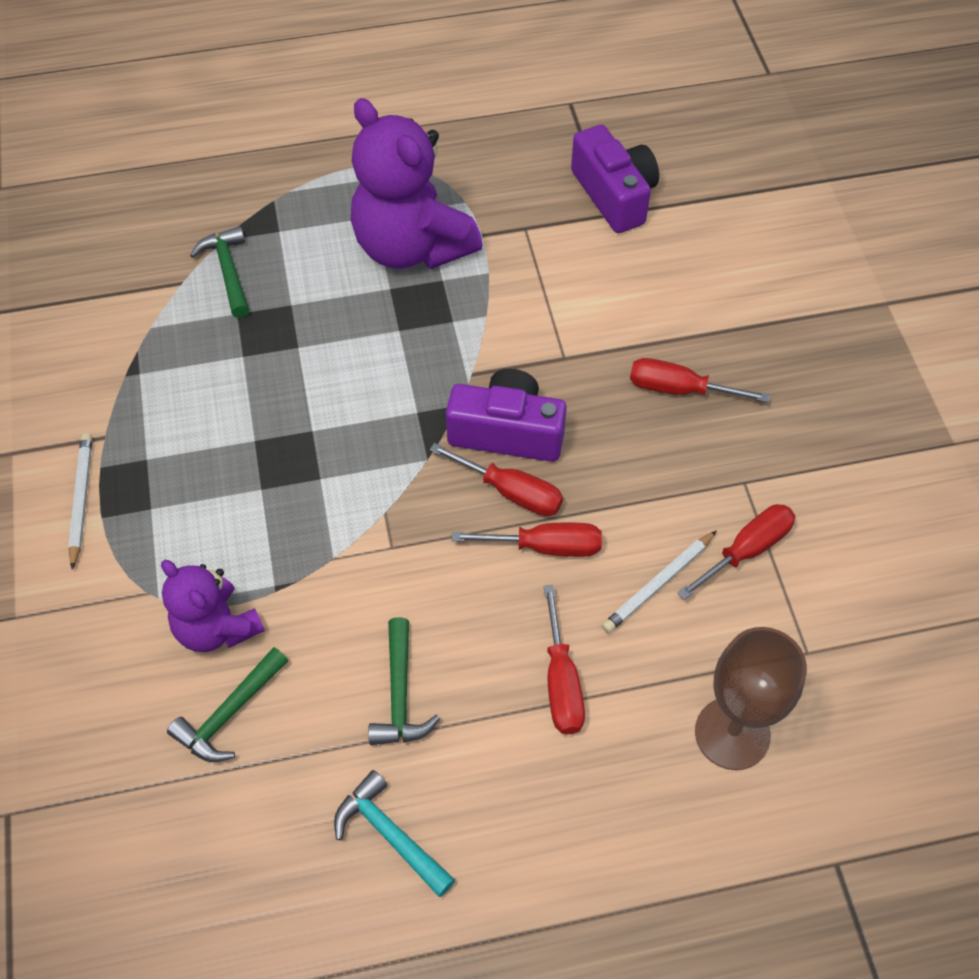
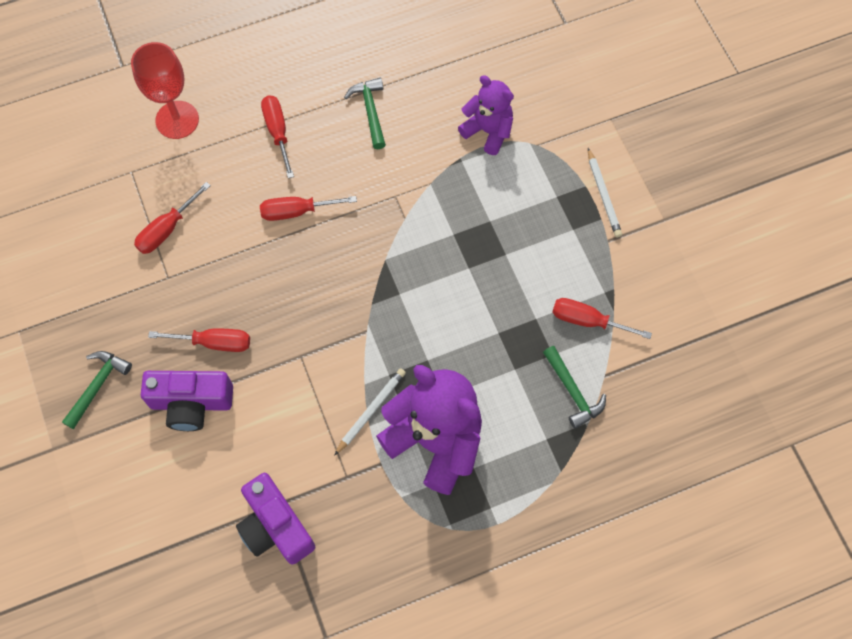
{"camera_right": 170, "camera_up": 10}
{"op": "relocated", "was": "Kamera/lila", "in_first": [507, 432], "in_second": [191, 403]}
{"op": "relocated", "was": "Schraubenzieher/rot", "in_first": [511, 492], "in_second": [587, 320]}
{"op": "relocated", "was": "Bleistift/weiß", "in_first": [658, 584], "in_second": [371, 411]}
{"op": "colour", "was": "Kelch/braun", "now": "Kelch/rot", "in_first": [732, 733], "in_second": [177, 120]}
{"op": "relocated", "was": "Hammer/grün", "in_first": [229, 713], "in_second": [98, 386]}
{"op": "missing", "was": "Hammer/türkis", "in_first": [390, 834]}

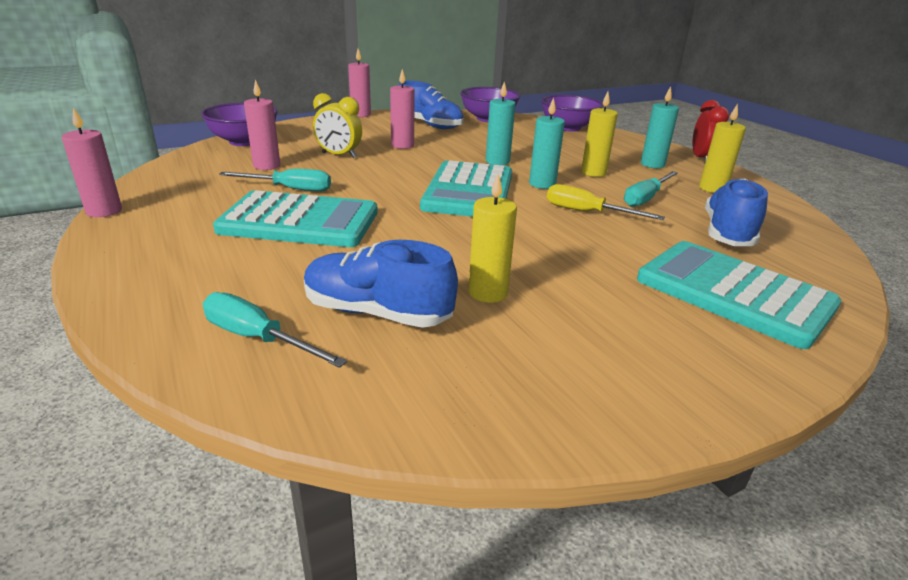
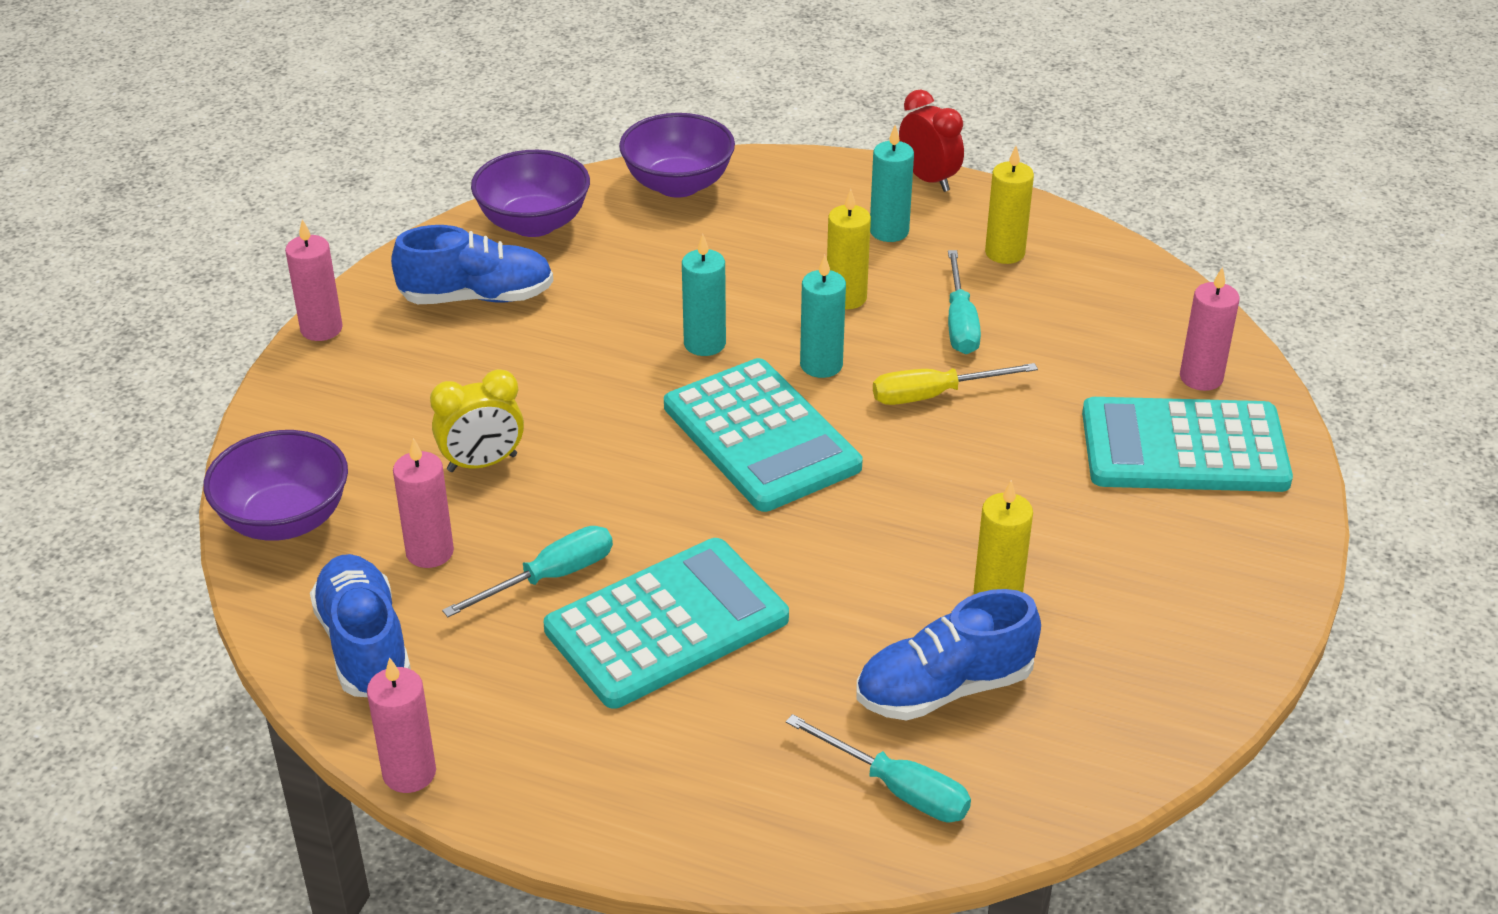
{"camera_right": -40, "camera_up": 10}
{"op": "relocated", "was": "Kerze/rosa", "in_first": [402, 145], "in_second": [1201, 378]}
{"op": "relocated", "was": "Schuh/blau", "in_first": [727, 233], "in_second": [364, 645]}
{"op": "spun", "was": "Schraubenzieher/türkis", "in_first": [258, 338], "in_second": [897, 788], "clockwise": -135}

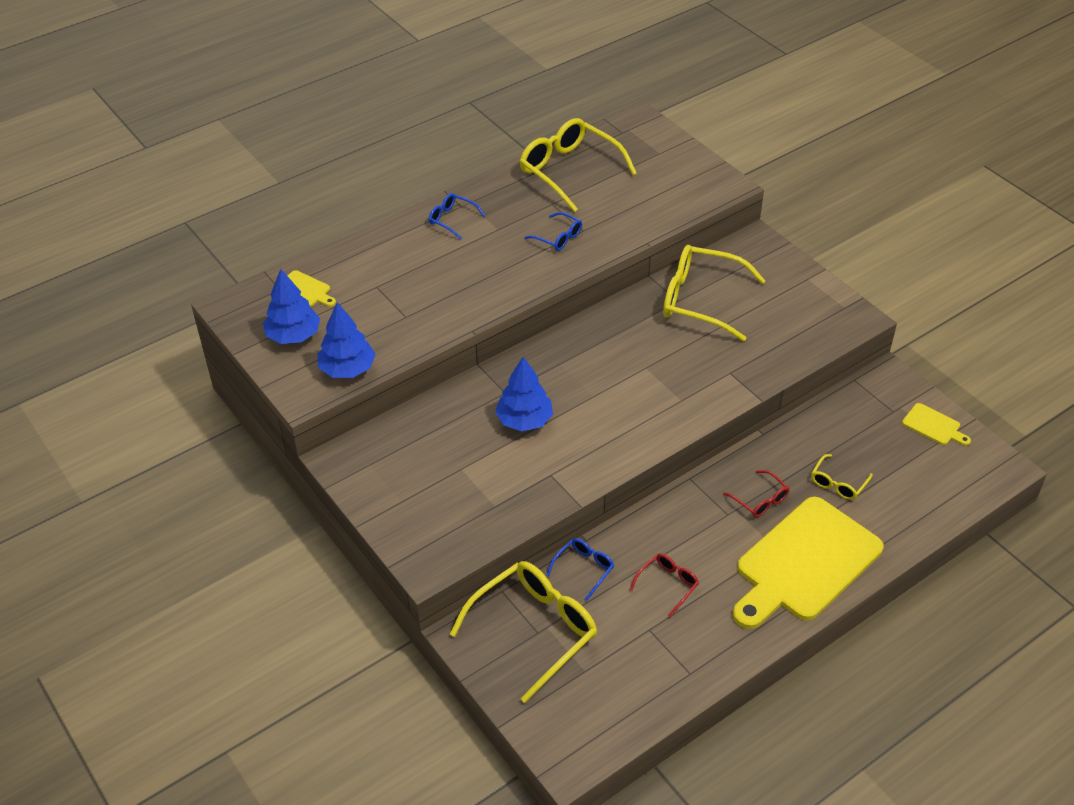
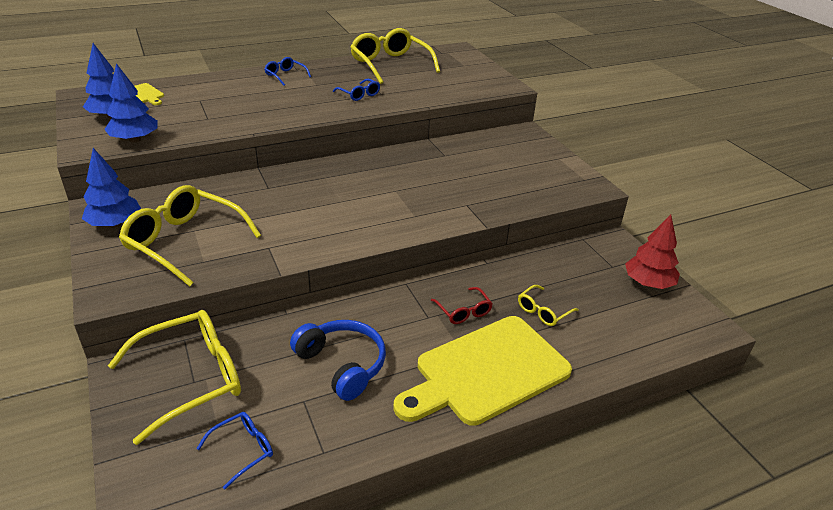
{"camera_right": 10, "camera_up": -10}
{"op": "relocated", "was": "Brille/gelb", "in_first": [701, 300], "in_second": [185, 242]}
{"op": "relocated", "was": "Baum/blau", "in_first": [524, 420], "in_second": [115, 224]}
{"op": "exchanged", "was": "Schneidebrett/gelb", "now": "Baum/rot", "in_first": [933, 426], "in_second": [648, 283]}
{"op": "relocated", "was": "Brille/blau", "in_first": [584, 569], "in_second": [243, 450]}
{"op": "exchanged", "was": "Brille/rot", "now": "Kopfhörer/blau", "in_first": [668, 585], "in_second": [342, 364]}

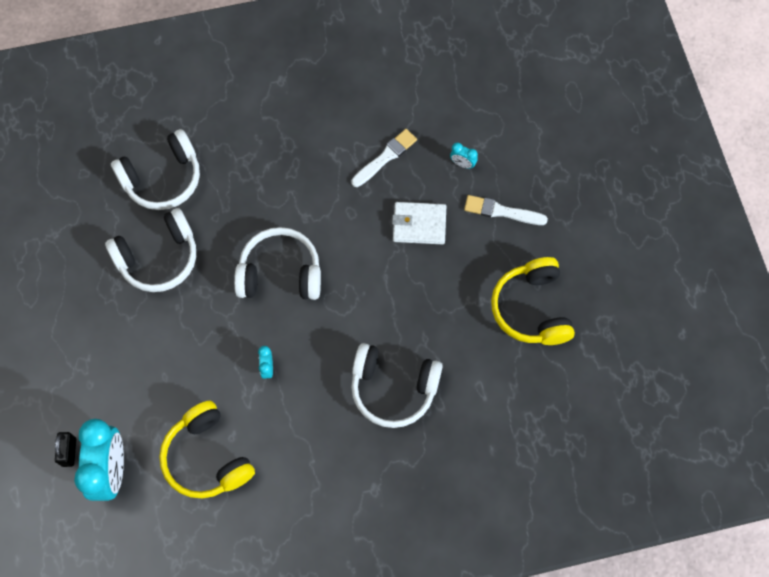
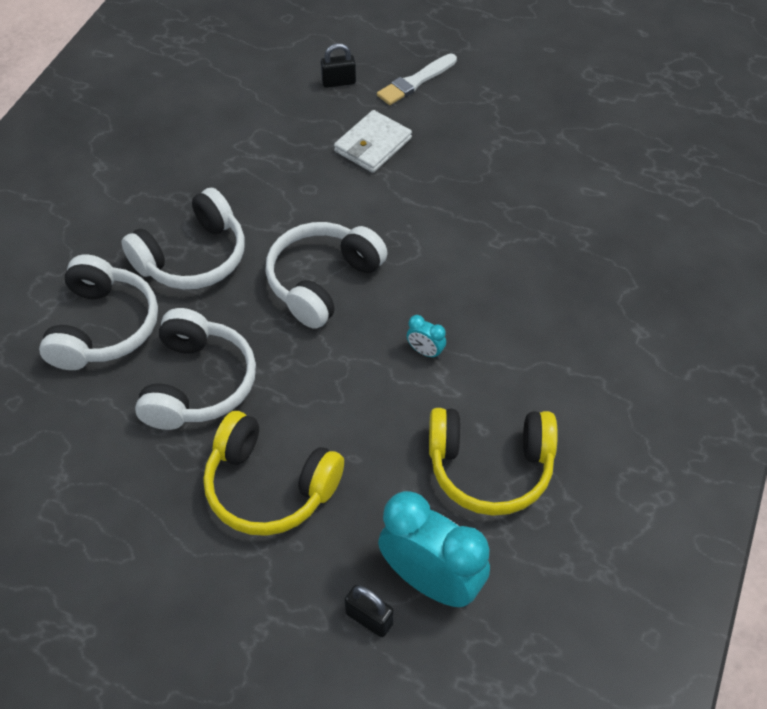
{"camera_right": -55, "camera_up": -15}
{"op": "missing", "was": "Pinsel/weiß", "in_first": [385, 157]}
{"op": "exchanged", "was": "Wecker/türkis", "now": "Vorhängeschloss/schwarz", "in_first": [462, 164], "in_second": [338, 82]}
{"op": "relocated", "was": "Kopfhörer/gelb", "in_first": [531, 309], "in_second": [269, 486]}
{"op": "relocated", "was": "Kopfhörer/weiß", "in_first": [393, 388], "in_second": [193, 257]}

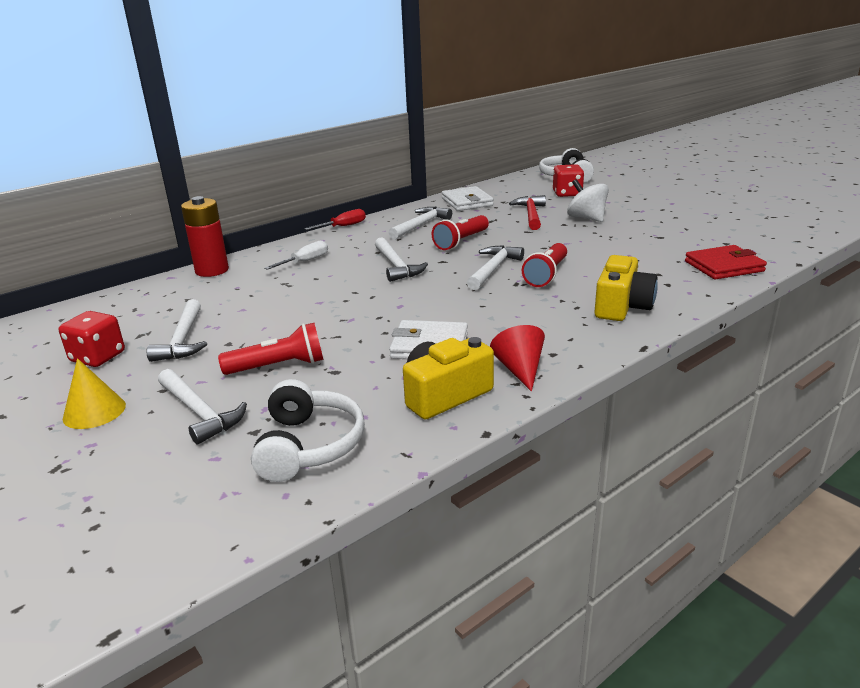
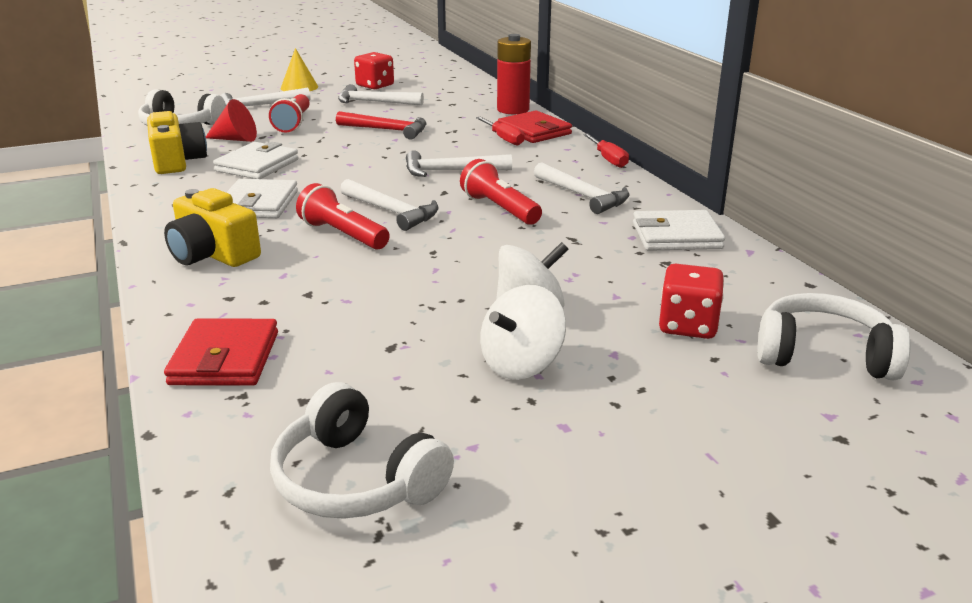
{"camera_right": 105, "camera_up": 0}
{"op": "relocated", "was": "Hammer/rot", "in_first": [531, 214], "in_second": [387, 130]}
{"op": "colour", "was": "Schraubenzieher/weiß", "now": "Schraubenzieher/rot", "in_first": [305, 261], "in_second": [503, 139]}
{"op": "relocated", "was": "Kegel/rot", "in_first": [519, 369], "in_second": [236, 139]}
{"op": "appeared", "now": "Geldbörse/rot", "in_second": [534, 131]}
{"op": "appeared", "now": "Geldbörse/weiß", "in_second": [258, 204]}
{"op": "appeared", "now": "Kreisel/weiß", "in_second": [521, 364]}
{"op": "appeared", "now": "Kopfhörer/weiß", "in_second": [356, 480]}

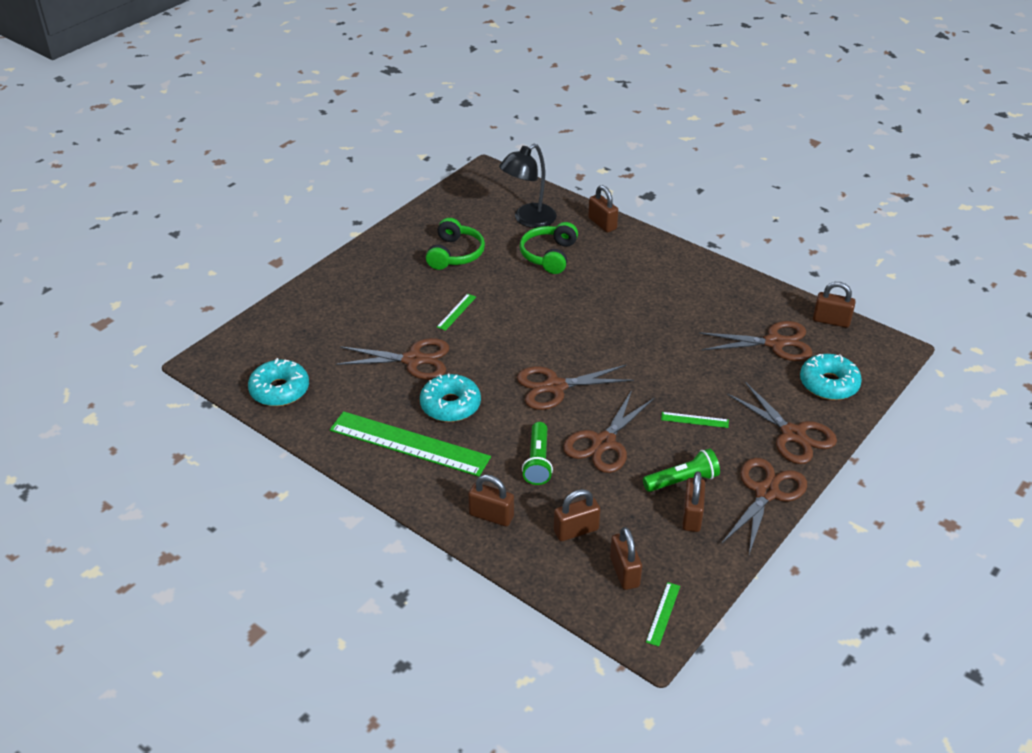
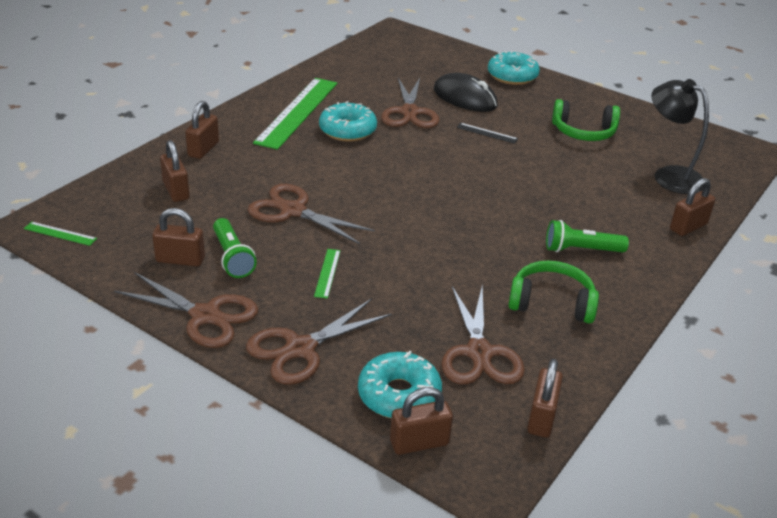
{"camera_right": 85, "camera_up": -5}
{"op": "relocated", "was": "Kopfhörer/grün", "in_first": [549, 255], "in_second": [551, 303]}
{"op": "colour", "was": "Lineal/grün", "now": "Lineal/schwarz", "in_first": [456, 312], "in_second": [487, 133]}
{"op": "relocated", "was": "Donut/türkis", "in_first": [279, 390], "in_second": [512, 76]}
{"op": "missing", "was": "Schere/braun", "in_first": [555, 387]}
{"op": "relocated", "was": "Taschenlampe/grün", "in_first": [538, 461], "in_second": [581, 250]}
{"op": "relocated", "was": "Vorhängeschloss/braun", "in_first": [624, 572], "in_second": [419, 443]}
{"op": "appeared", "now": "Computermaus/schwarz", "in_second": [465, 98]}

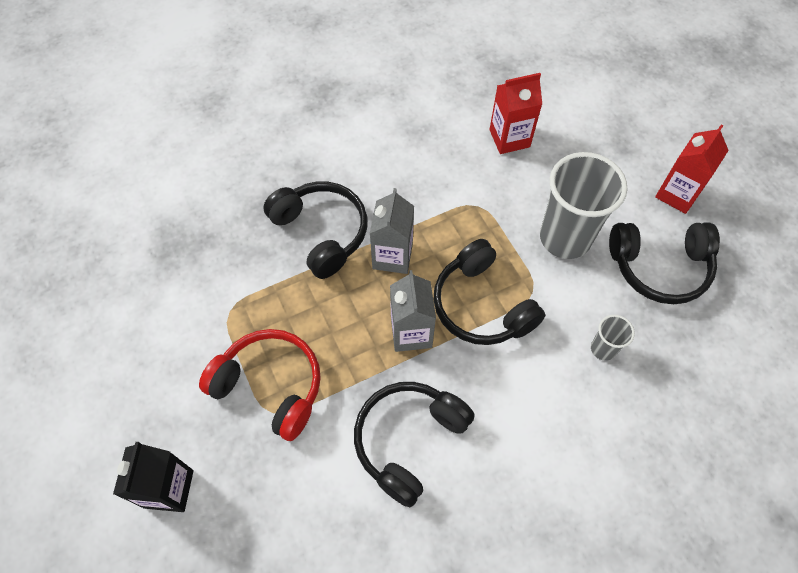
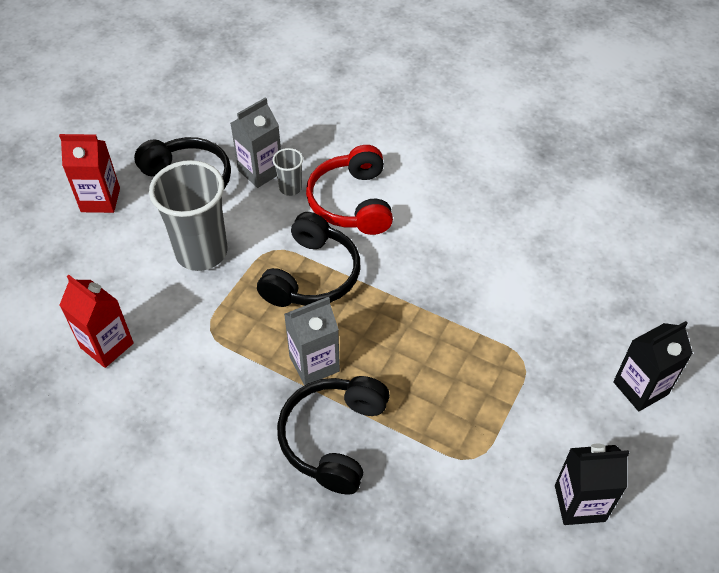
{"camera_right": -125, "camera_up": -10}
{"op": "relocated", "was": "Getränkekarton/grau", "in_first": [411, 332], "in_second": [260, 171]}
{"op": "relocated", "was": "Kopfhörer/rot", "in_first": [270, 386], "in_second": [352, 202]}
{"op": "missing", "was": "Kopfhörer/schwarz", "in_first": [408, 440]}
{"op": "appeared", "now": "Getränkekarton/schwarz", "in_second": [579, 503]}

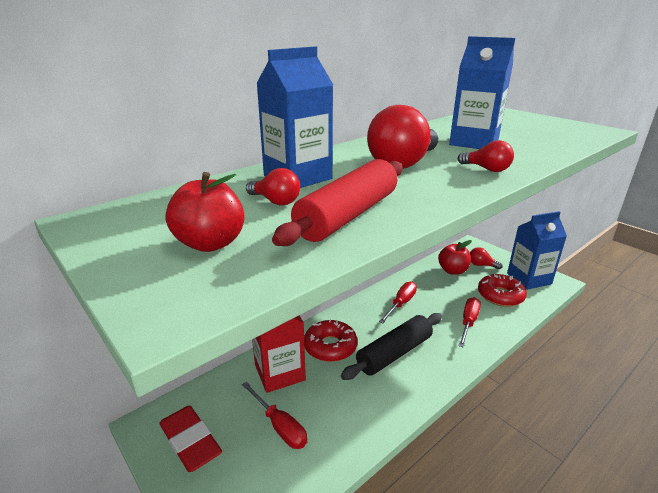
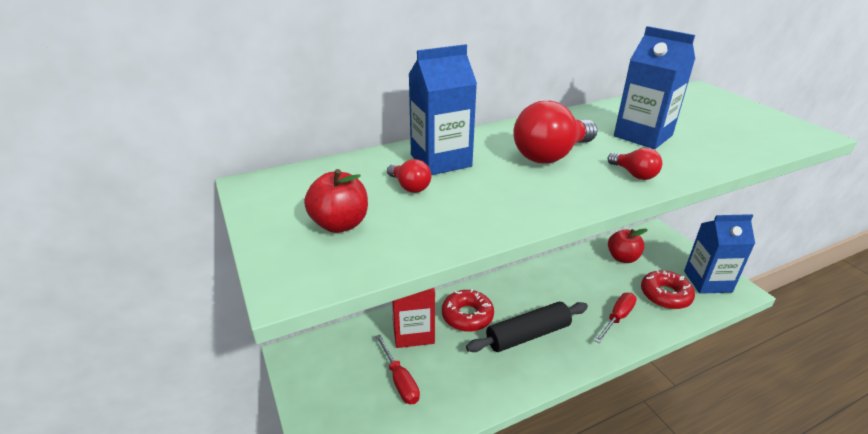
{"camera_right": 15, "camera_up": 5}
{"op": "missing", "was": "Nudelholz/rot", "in_first": [348, 215]}
{"op": "missing", "was": "Glühbirne/rot", "in_first": [481, 265]}
{"op": "missing", "was": "Schraubenzieher/rot", "in_first": [401, 304]}
{"op": "missing", "was": "Radiergummi/rot", "in_first": [190, 441]}

